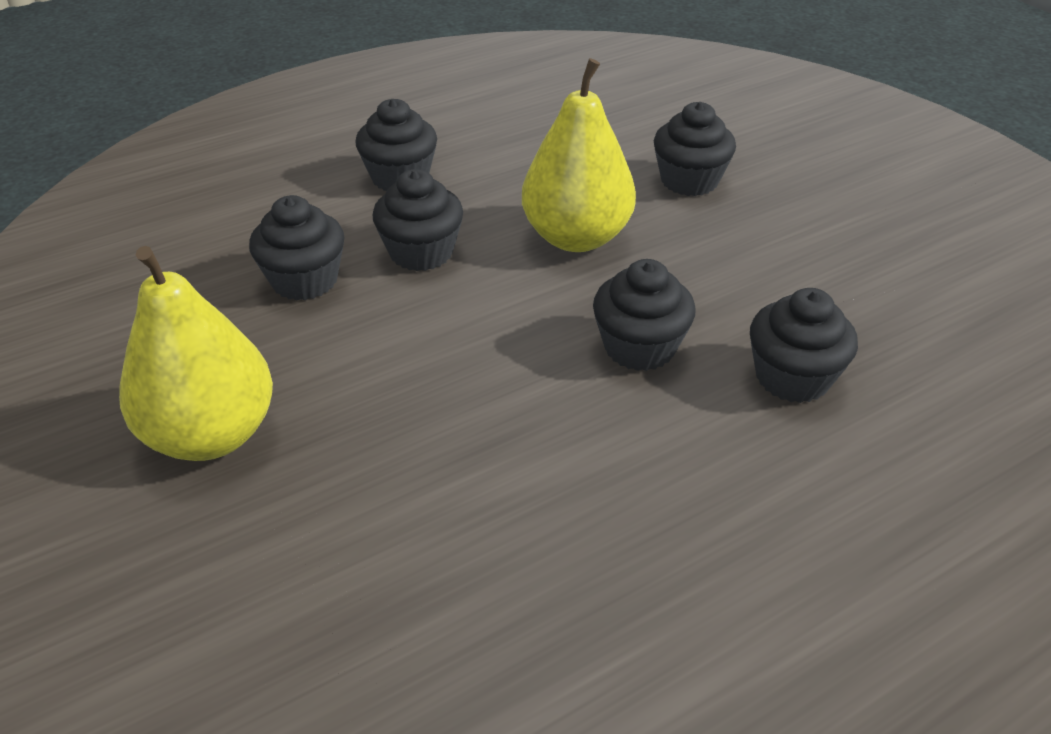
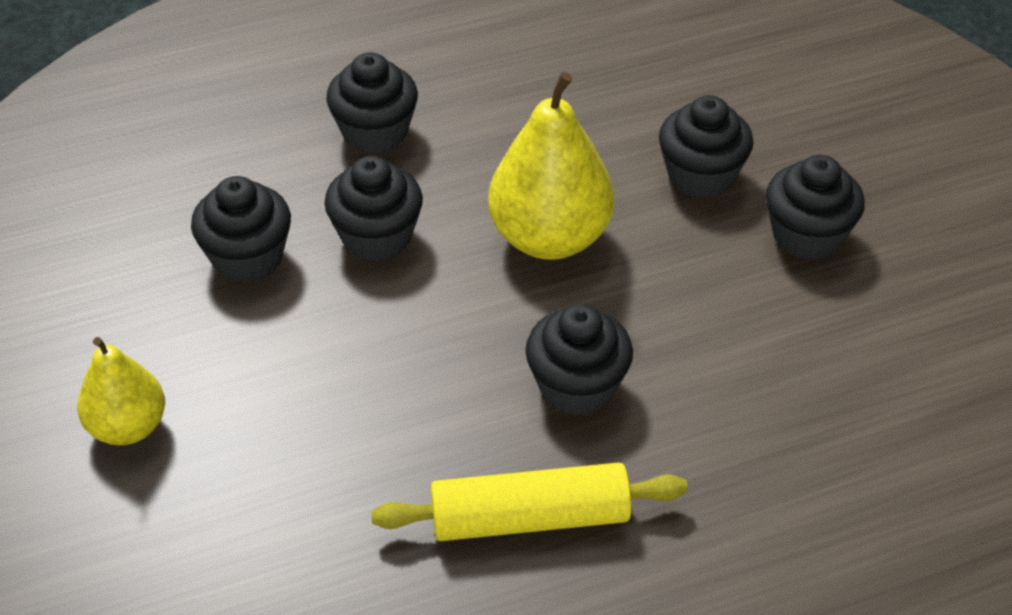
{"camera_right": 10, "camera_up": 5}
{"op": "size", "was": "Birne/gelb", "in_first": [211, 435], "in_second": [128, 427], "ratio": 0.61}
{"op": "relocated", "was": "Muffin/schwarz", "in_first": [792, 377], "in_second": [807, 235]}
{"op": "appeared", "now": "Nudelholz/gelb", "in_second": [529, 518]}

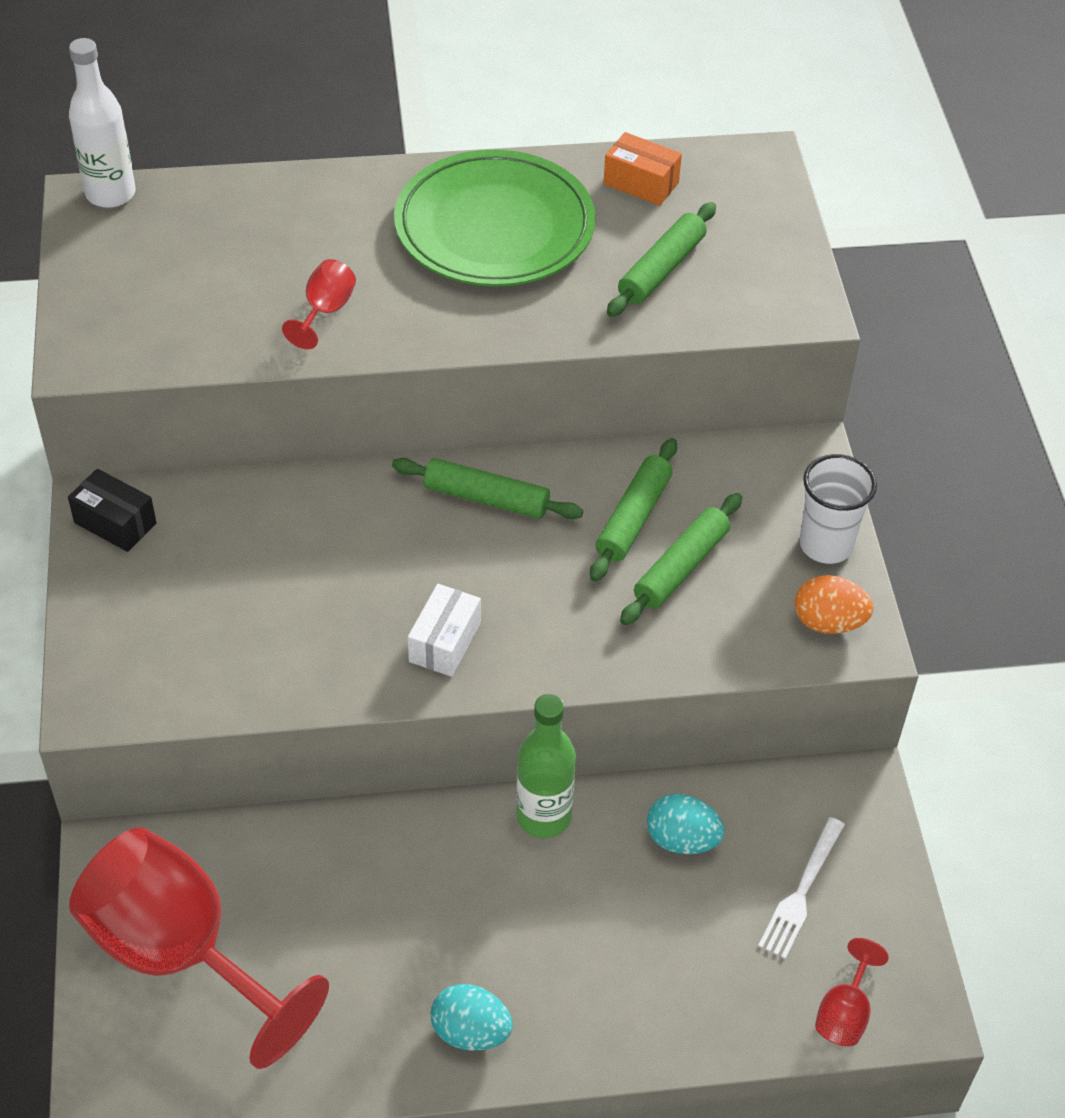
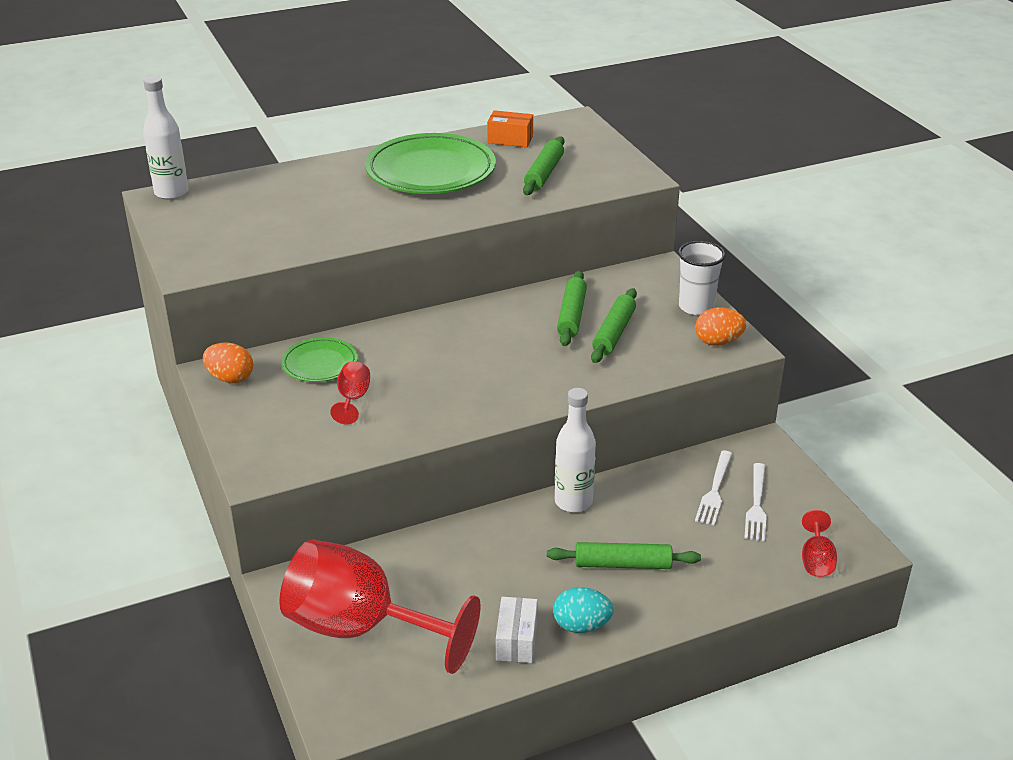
{"camera_right": -15, "camera_up": -15}
{"op": "relocated", "was": "Kelch/rot", "in_first": [325, 311], "in_second": [353, 399]}
{"op": "relocated", "was": "Nudelholz/grün", "in_first": [486, 498], "in_second": [623, 564]}
{"op": "exchanged", "was": "Schachtel/schwarz", "now": "Ei/orange", "in_first": [115, 523], "in_second": [230, 378]}
{"op": "relocated", "was": "Schachtel/weiß", "in_first": [445, 642], "in_second": [516, 640]}
{"op": "colour", "was": "Flasche/grün", "now": "Flasche/weiß", "in_first": [543, 817], "in_second": [573, 502]}
{"op": "missing", "was": "Ei/türkis", "in_first": [682, 840]}
{"op": "appeared", "now": "Teller/grün", "in_second": [320, 364]}
{"op": "appeared", "now": "Gabel/weiß", "in_second": [714, 491]}

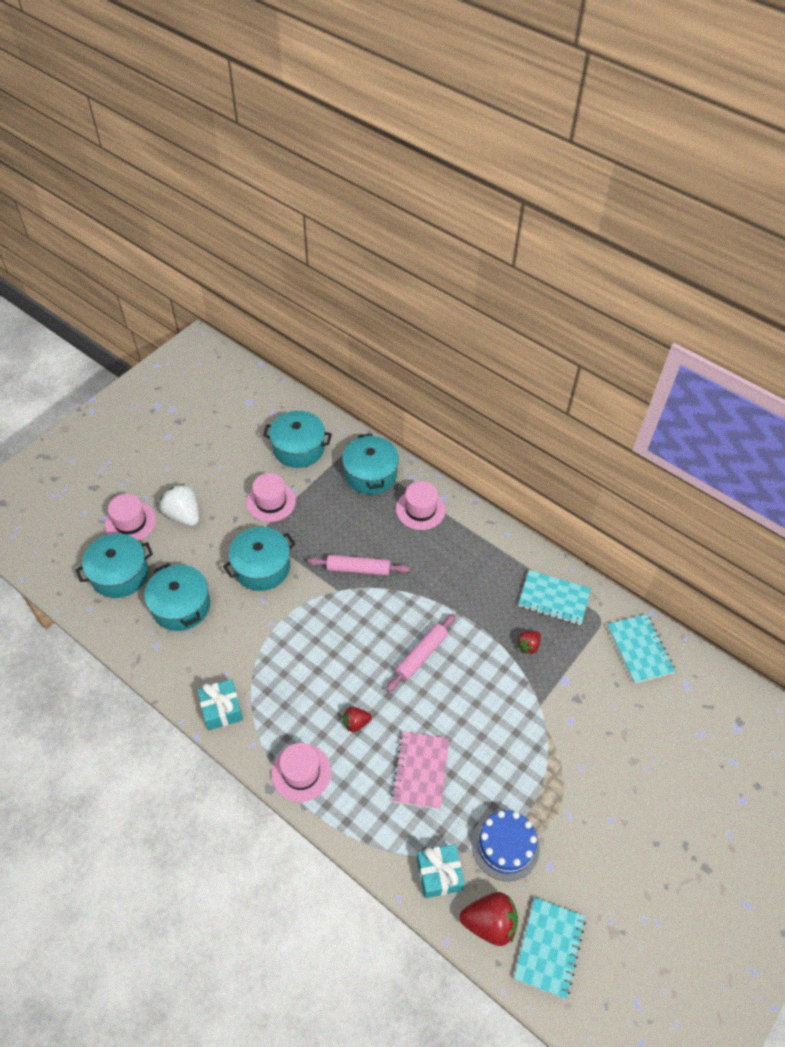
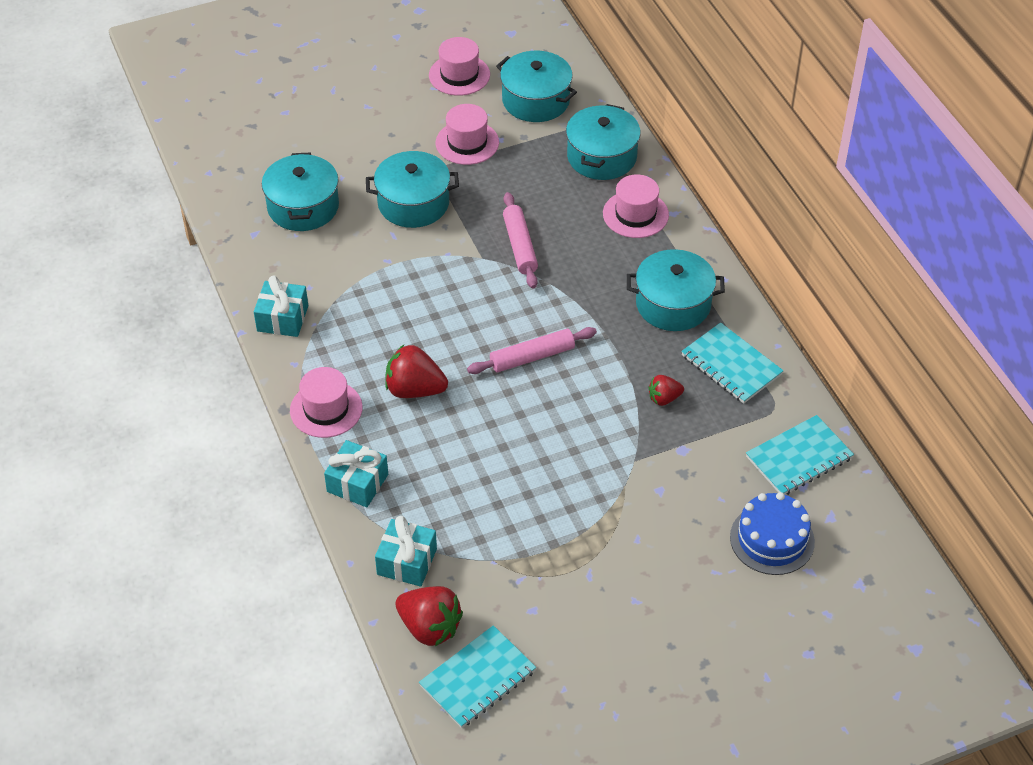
{"camera_right": 30, "camera_up": -5}
{"op": "missing", "was": "Erdbeere/weiß", "in_first": [183, 515]}
{"op": "relocated", "was": "Hut/rosa", "in_first": [130, 522], "in_second": [459, 75]}
{"op": "relocated", "was": "Kochtopf/türkis", "in_first": [120, 574], "in_second": [673, 304]}
{"op": "spun", "was": "Nudelholz/rosa", "in_first": [358, 569], "in_second": [520, 246], "clockwise": 45}
{"op": "spun", "was": "Notizbuch/türkis", "in_first": [639, 649], "in_second": [799, 457], "clockwise": 45}
{"op": "size", "was": "Erdbeere/rot", "in_first": [356, 723], "in_second": [414, 389], "ratio": 1.75}
{"op": "missing", "was": "Notizbuch/rosa", "in_first": [421, 771]}
{"op": "relocated", "was": "Kuchen/blau", "in_first": [505, 845], "in_second": [772, 539]}
{"op": "appeared", "now": "Geschenk/türkis", "in_second": [357, 483]}

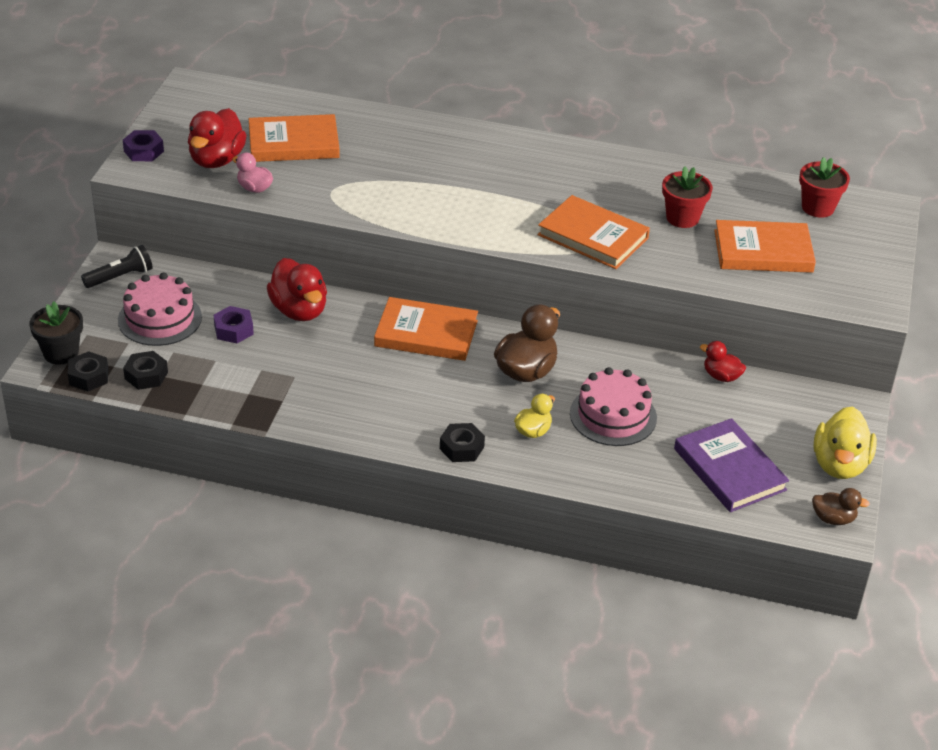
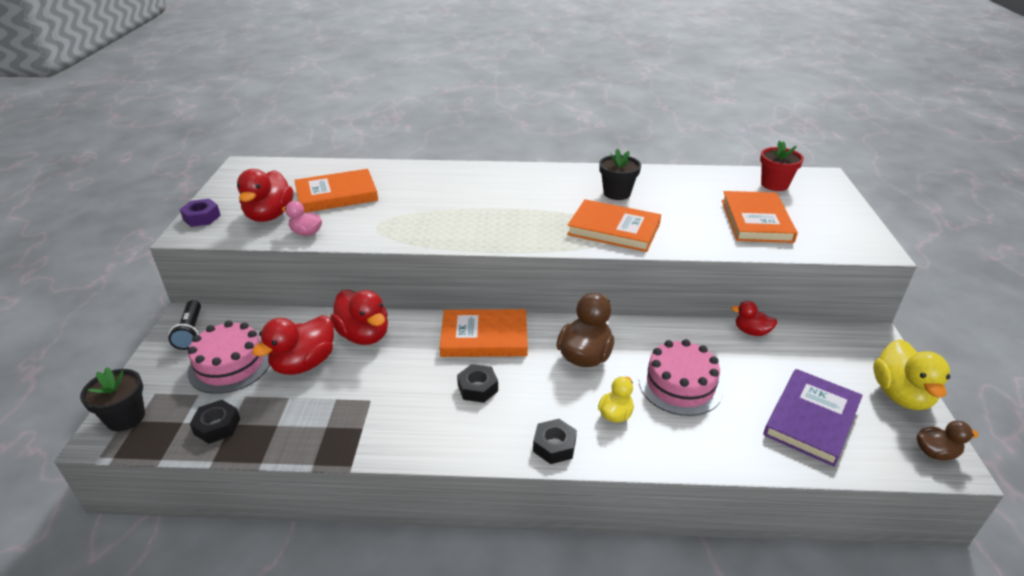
{"camera_right": -10, "camera_up": -5}
{"op": "missing", "was": "Blumentopf/rot", "in_first": [682, 218]}
{"op": "spun", "was": "Buch/orange", "in_first": [763, 251], "in_second": [756, 220], "clockwise": -75}
{"op": "spun", "was": "Taschenlampe/schwarz", "in_first": [120, 277], "in_second": [191, 332], "clockwise": 120}
{"op": "exchanged", "was": "Sechskantmutter/lila", "now": "Ente/rot", "in_first": [233, 330], "in_second": [304, 364]}
{"op": "relocated", "was": "Sechskantmutter/schwarz", "in_first": [89, 377], "in_second": [477, 388]}
{"op": "spun", "was": "Buch/lila", "in_first": [729, 469], "in_second": [811, 419], "clockwise": 75}
{"op": "appeared", "now": "Blumentopf/schwarz", "in_second": [617, 193]}

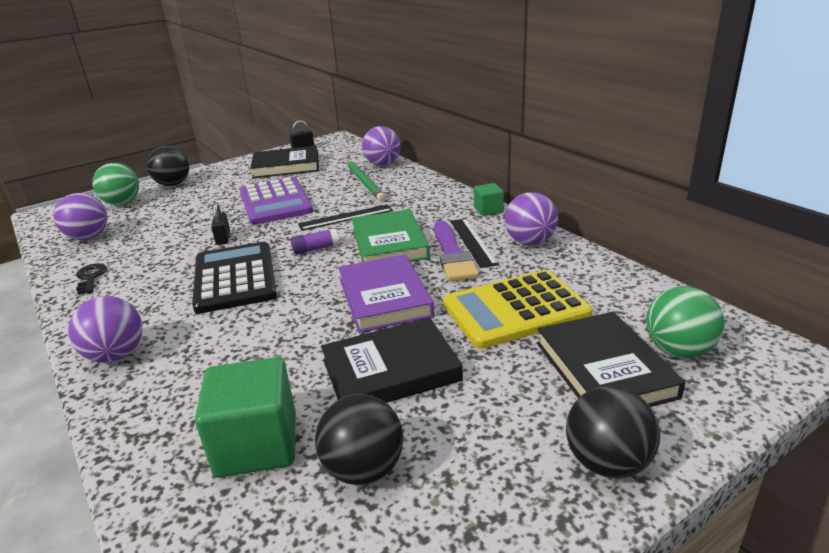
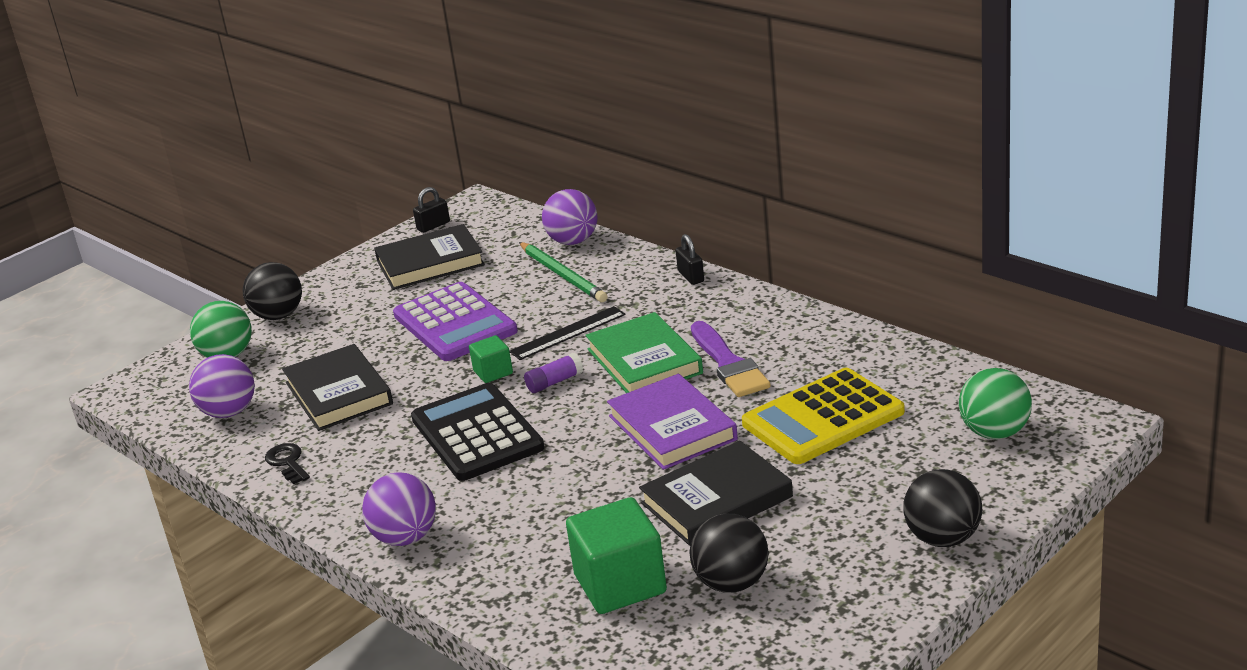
{"camera_right": -10, "camera_up": 0}
{"op": "relocated", "was": "Kubus/grün", "in_first": [488, 210], "in_second": [493, 372]}
{"op": "missing", "was": "Ball/lila", "in_first": [530, 242]}
{"op": "relocated", "was": "Vorhängeschloss/schwarz", "in_first": [223, 238], "in_second": [691, 276]}
{"op": "missing", "was": "Lineal/schwarz", "in_first": [472, 242]}
{"op": "relocated", "was": "Buch/schwarz", "in_first": [604, 369], "in_second": [338, 393]}

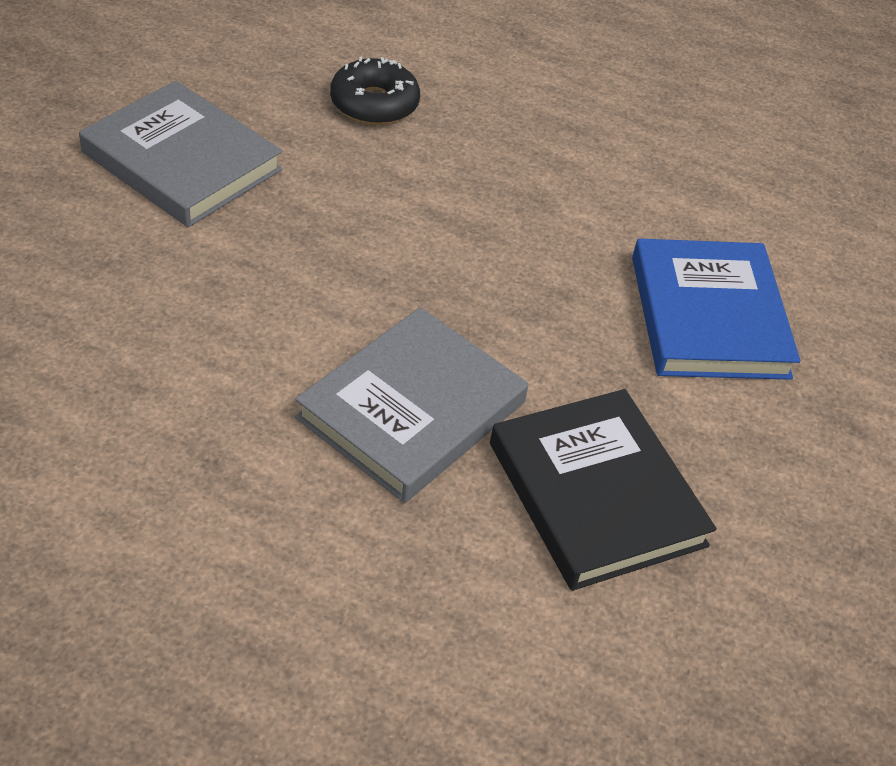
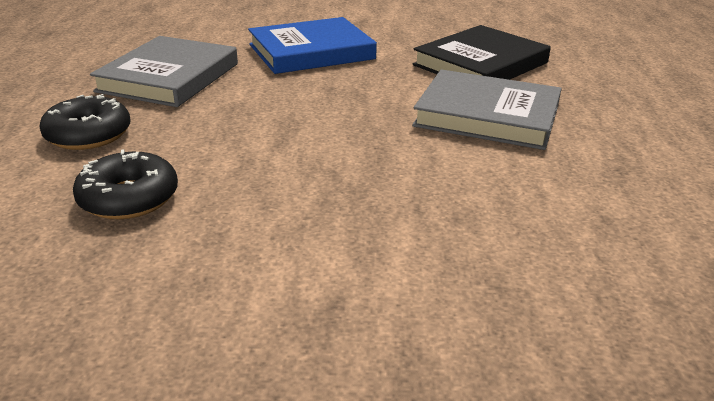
{"camera_right": -105, "camera_up": -15}
{"op": "relocated", "was": "Buch/grau", "in_first": [182, 161], "in_second": [169, 77]}
{"op": "appeared", "now": "Donut/schwarz", "in_second": [88, 135]}

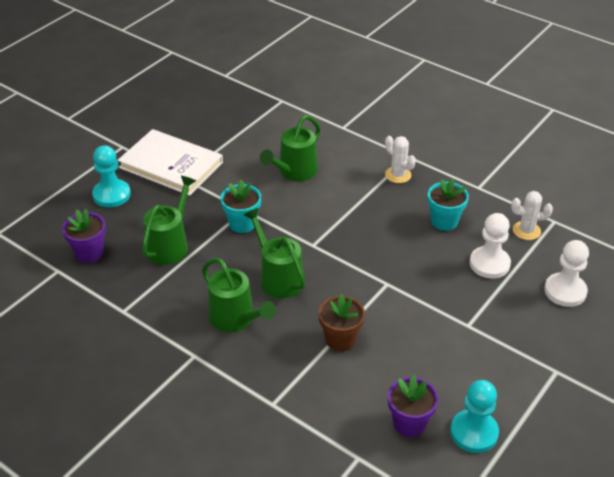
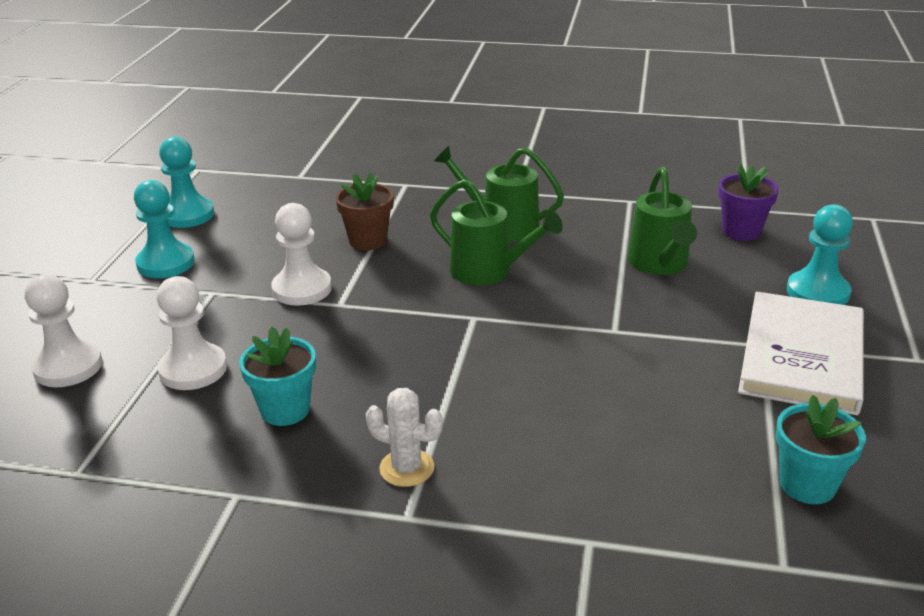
{"camera_right": 155, "camera_up": -10}
{"op": "missing", "was": "Gießkanne/grün", "in_first": [294, 172]}
{"op": "spun", "was": "Buch/weiß", "in_first": [171, 165], "in_second": [802, 357], "clockwise": -75}
{"op": "relocated", "was": "Blumentopf/türkis", "in_first": [242, 224], "in_second": [807, 485]}
{"op": "missing", "was": "Kaktus/weiß", "in_first": [526, 231]}
{"op": "missing", "was": "Blumentopf/lila", "in_first": [409, 423]}
{"op": "appeared", "now": "Bauer/türkis", "in_second": [165, 263]}
{"op": "appeared", "now": "Bauer/weiß", "in_second": [302, 289]}

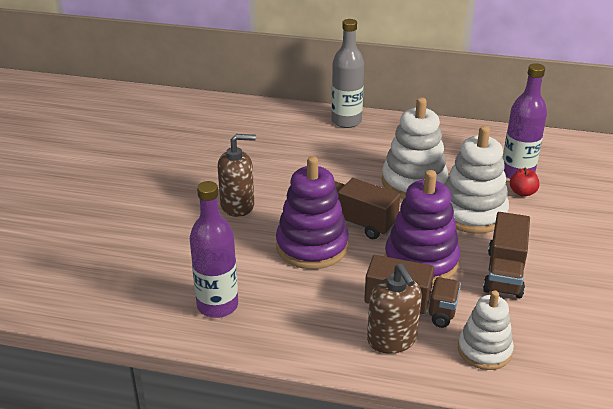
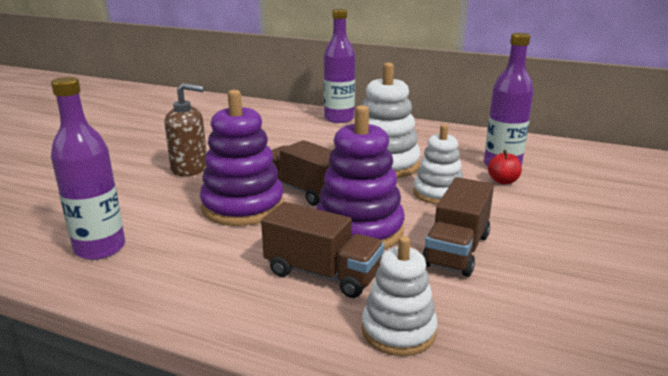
{"camera_right": 10, "camera_up": -10}
{"op": "colour", "was": "Flasche/grau", "now": "Flasche/lila", "in_first": [346, 121], "in_second": [339, 118]}
{"op": "size", "was": "Stapelspielzeug/weiß", "in_first": [472, 213], "in_second": [438, 193], "ratio": 0.64}
{"op": "missing", "was": "Seifenspender/braun", "in_first": [392, 339]}

